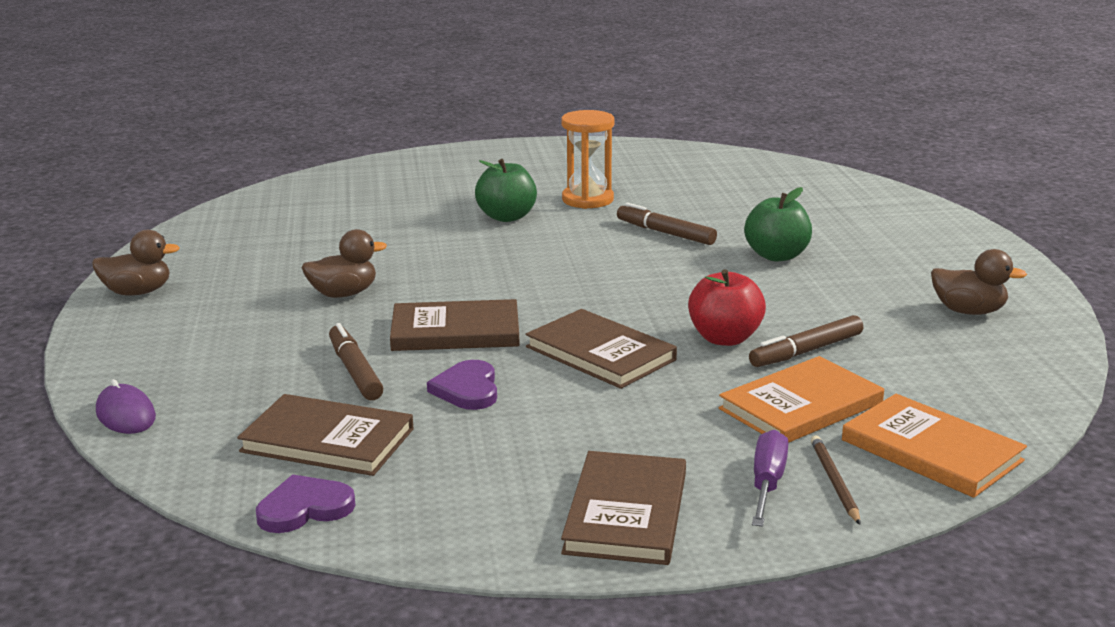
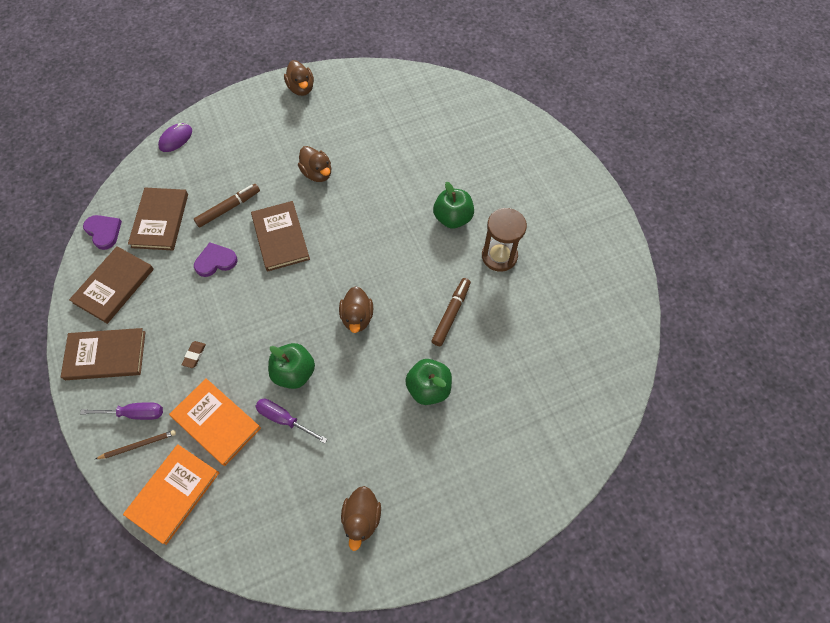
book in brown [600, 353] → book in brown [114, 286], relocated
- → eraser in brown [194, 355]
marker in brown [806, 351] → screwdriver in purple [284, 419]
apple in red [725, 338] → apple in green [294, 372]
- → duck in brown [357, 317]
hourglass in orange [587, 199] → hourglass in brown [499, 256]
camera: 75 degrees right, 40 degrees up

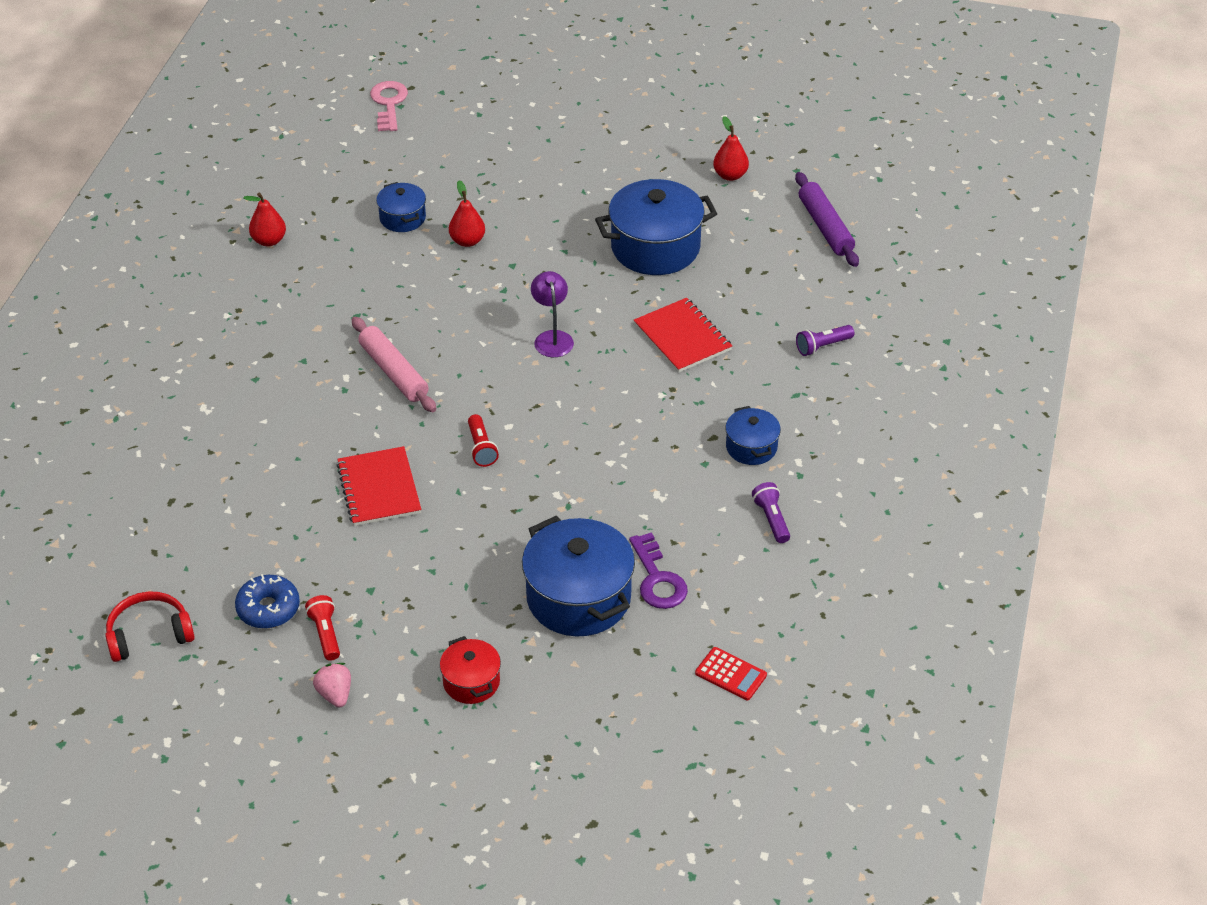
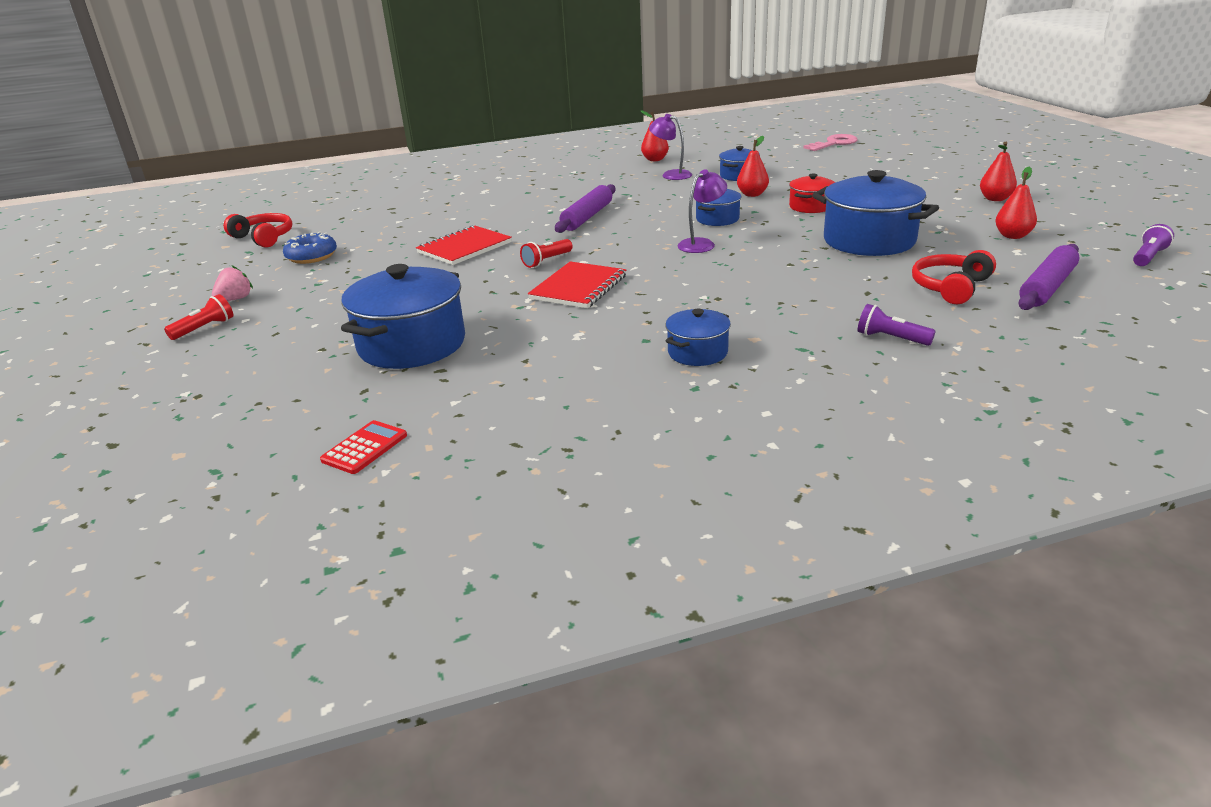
flashlight in red [325, 634] → flashlight in red [204, 328], relocated
calculator in red [731, 674] → calculator in red [364, 448], 150 degrees counterclockwise
notebook in red [682, 337] → notebook in red [578, 287], relocated
rolling pin in pink [393, 372] → rolling pin in purple [587, 217]
- → lamp in purple [671, 175]
- → pot in blue [717, 219]
pot in red [471, 682] → pot in red [810, 207], relocated
- → headphones in red [950, 287]
- → pear in red [995, 199]
flashlight in purple [771, 519] → flashlight in purple [1148, 257], relocated
key in purple [658, 579] → -
camera: 60 degrees right, 15 degrees down

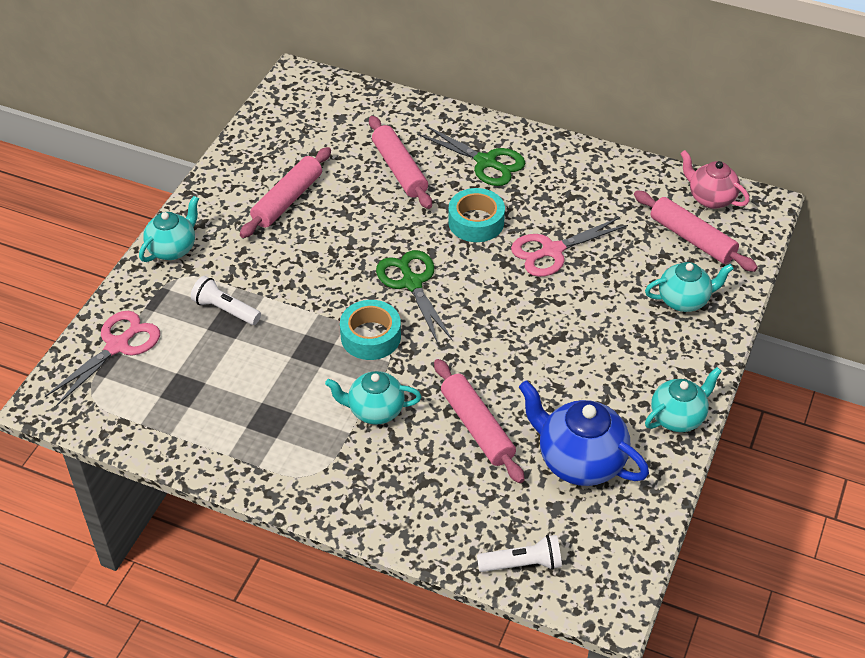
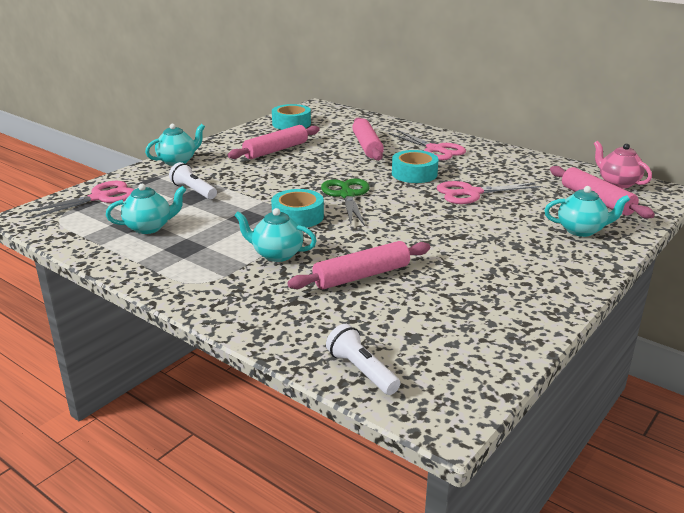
teapot in turquoise [678, 417] → teapot in turquoise [149, 227], relocated
- → tape in turquoise [291, 123]
rolling pin in pink [477, 427] → rolling pin in pink [361, 276], 75 degrees clockwise
flashlight in white [522, 564] → flashlight in white [362, 371], 135 degrees counterclockwise
scissors in green [486, 162] → scissors in pink [435, 150]
teapot in blue [579, 461] → -
camera: 15 degrees right, 20 degrees down

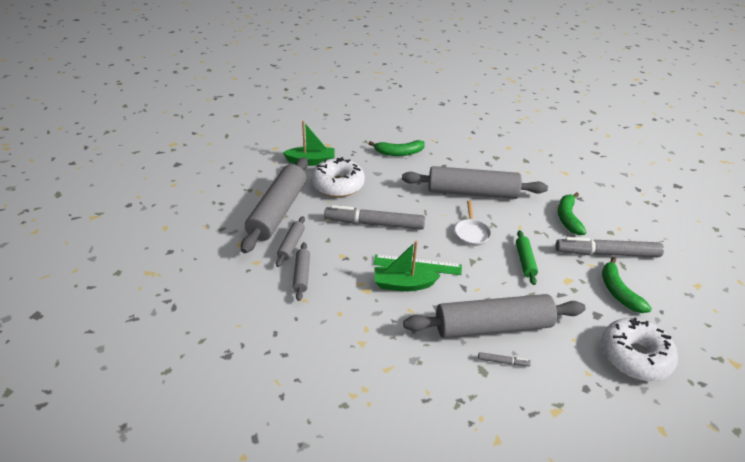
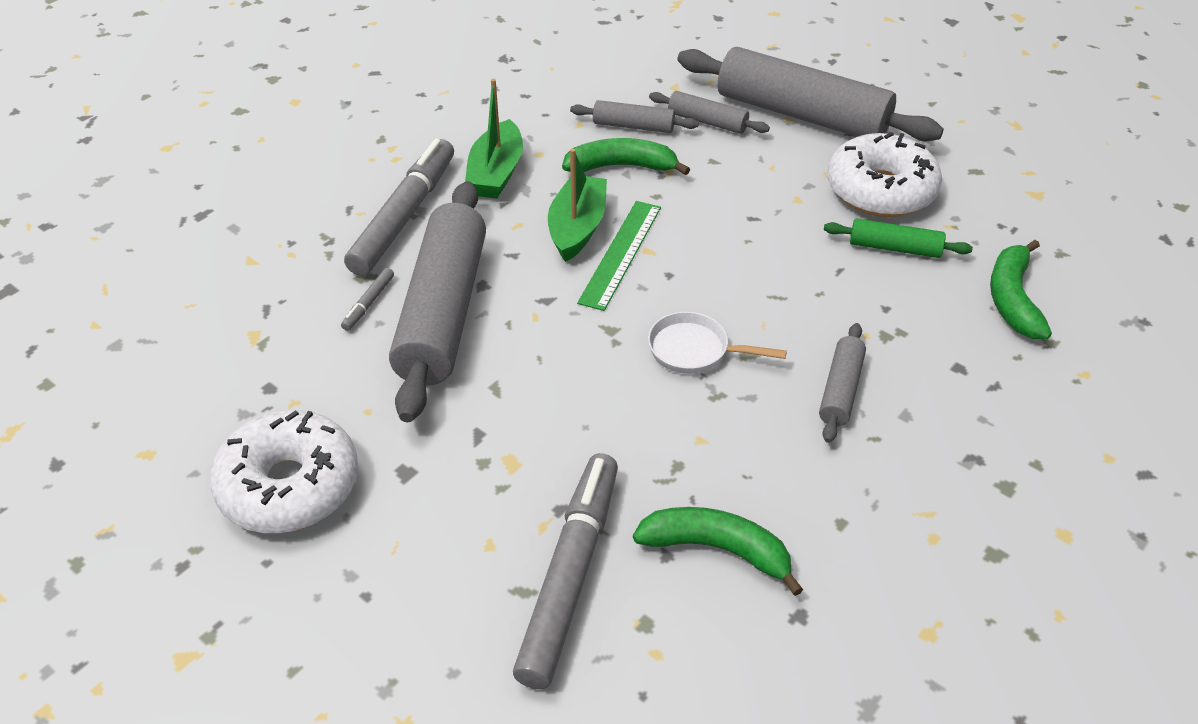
marker in grey [374, 223] → marker in grey [405, 216], relocated
boat in green [311, 161] → boat in green [496, 173], relocated
banana in green [618, 292] → banana in green [622, 166], relocated
rolling pin in grey [472, 193] → rolling pin in grey [840, 390], x0.46
rolling pin in green [525, 261] → rolling pin in green [894, 248], relocated
camera: 105 degrees right, 5 degrees up

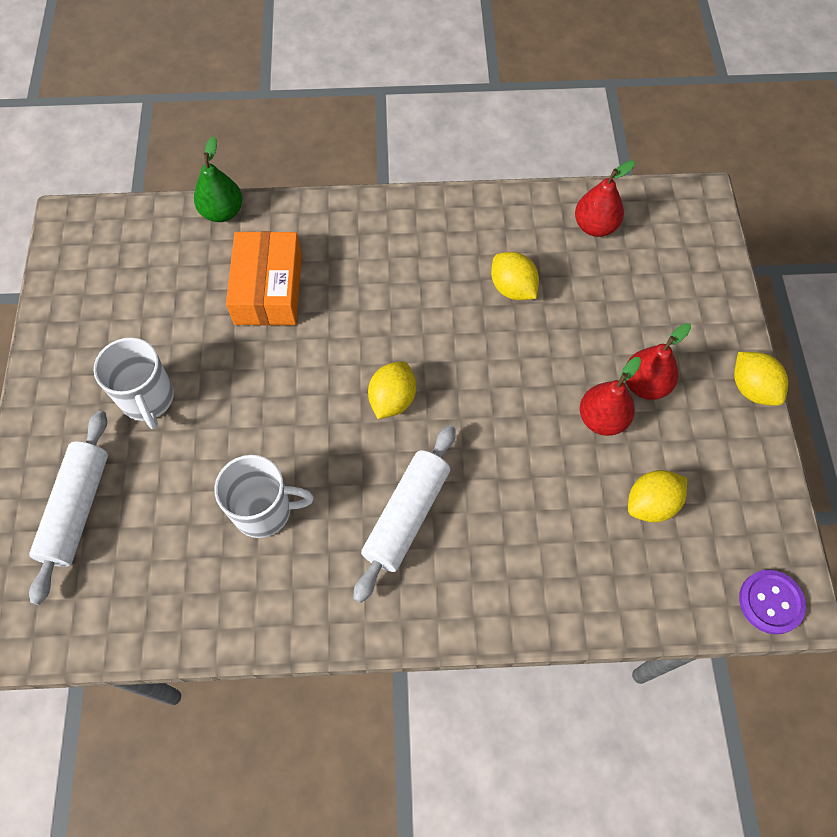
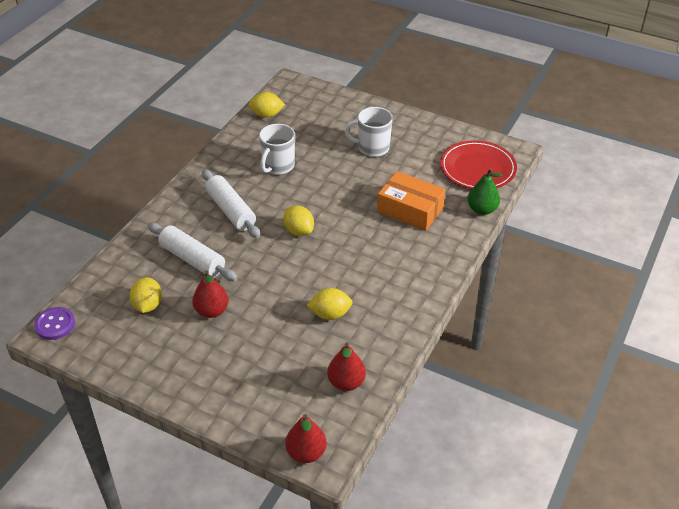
rolling pin in white [77, 509] → rolling pin in white [192, 259], relocated
lemon in yellow [752, 388] → lemon in yellow [267, 115], relocated
pear in red [645, 384] → pear in red [306, 452], relocated
- → plate in red [477, 168]
camera: 120 degrees right, 20 degrees down

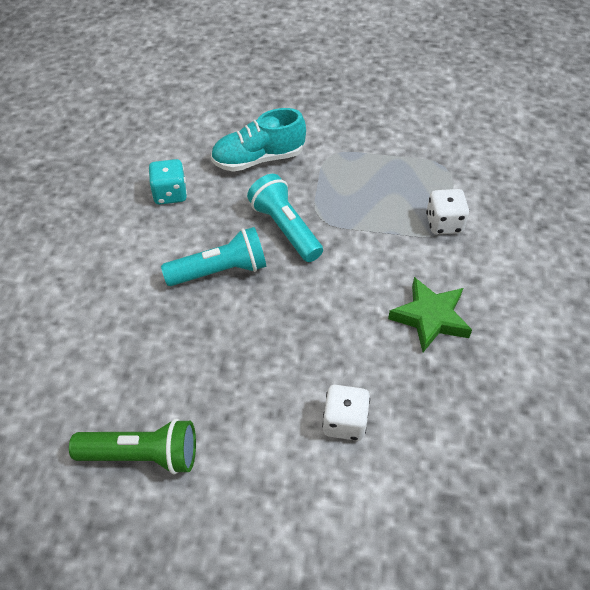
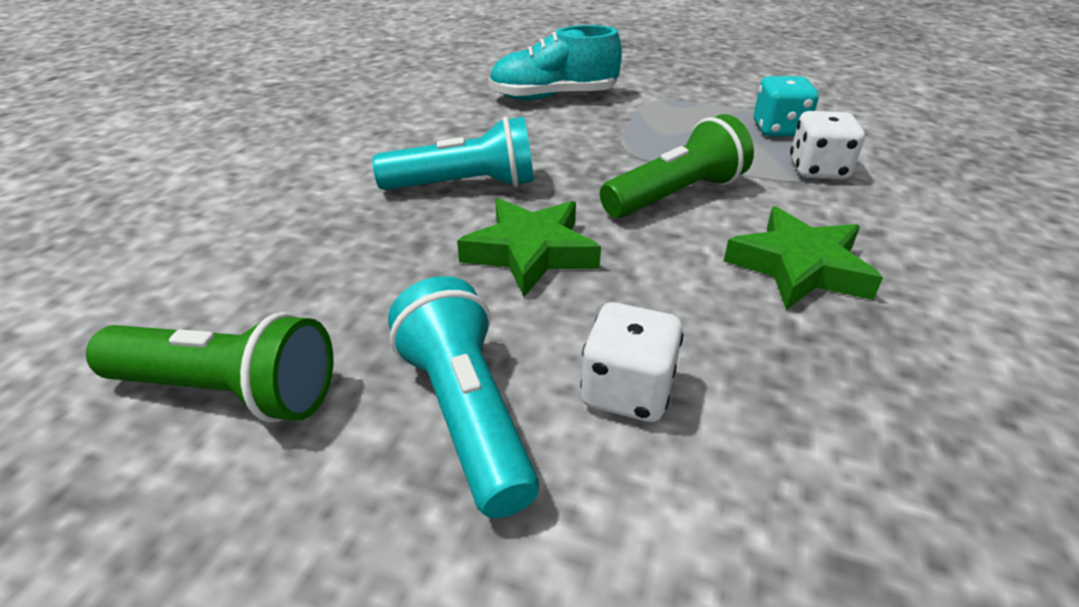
flashlight in turquoise [285, 228] → flashlight in turquoise [466, 414], relocated
- → star in green [530, 252]
- → flashlight in green [676, 195]
dice in turquoise [170, 194] → dice in turquoise [779, 129], relocated
camera: 10 degrees right, 15 degrees down

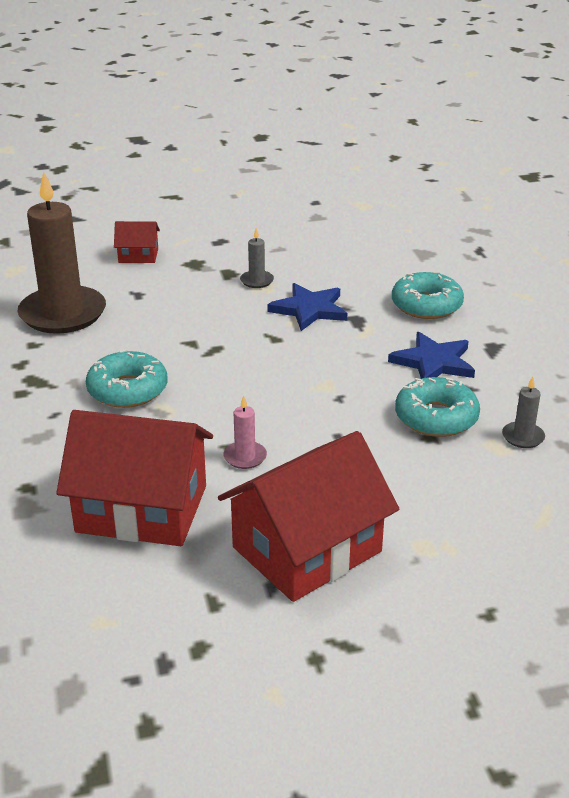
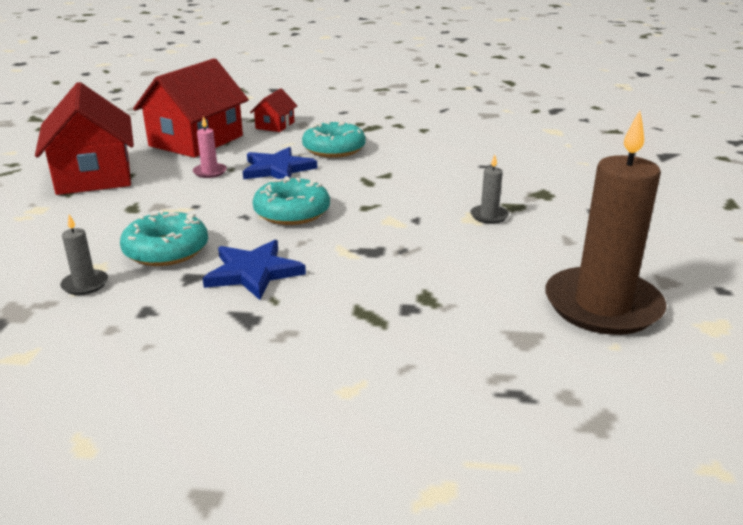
star in blue [309, 309] → star in blue [277, 169], relocated
house in red [138, 256] → house in red [275, 125], relocated
donut in turquoise [426, 305] → donut in turquoise [292, 212], relocated
candle in brown [63, 314] → candle in brown [602, 305], relocated
camera: 110 degrees right, 5 degrees down

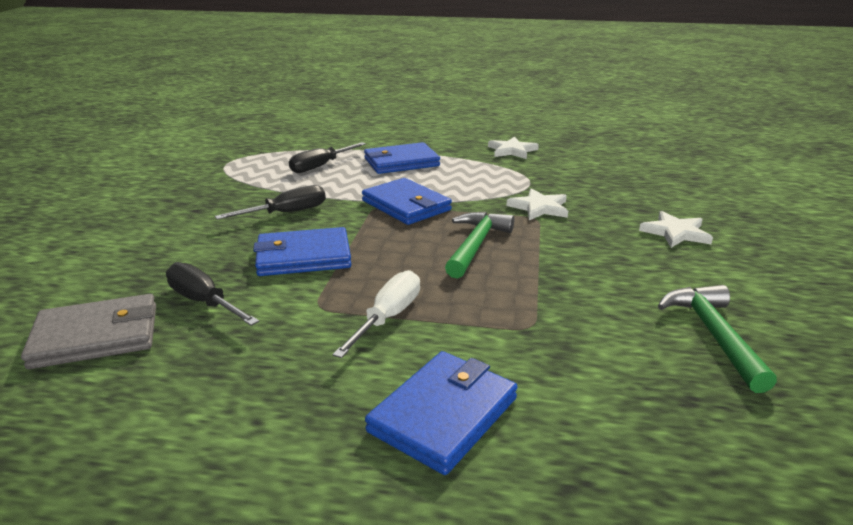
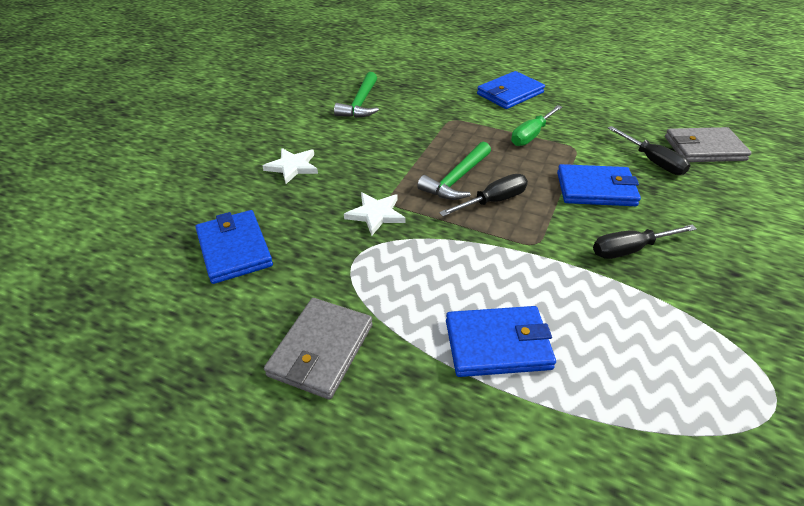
wallet in blue [406, 205] → wallet in blue [234, 249], relocated
star in white [512, 150] → wallet in grey [321, 350]
screwdriver in black [321, 166] → screwdriver in black [493, 201], relocated
screwdriver in white [388, 317] → screwdriver in green [531, 135]
camera: 165 degrees left, 15 degrees up

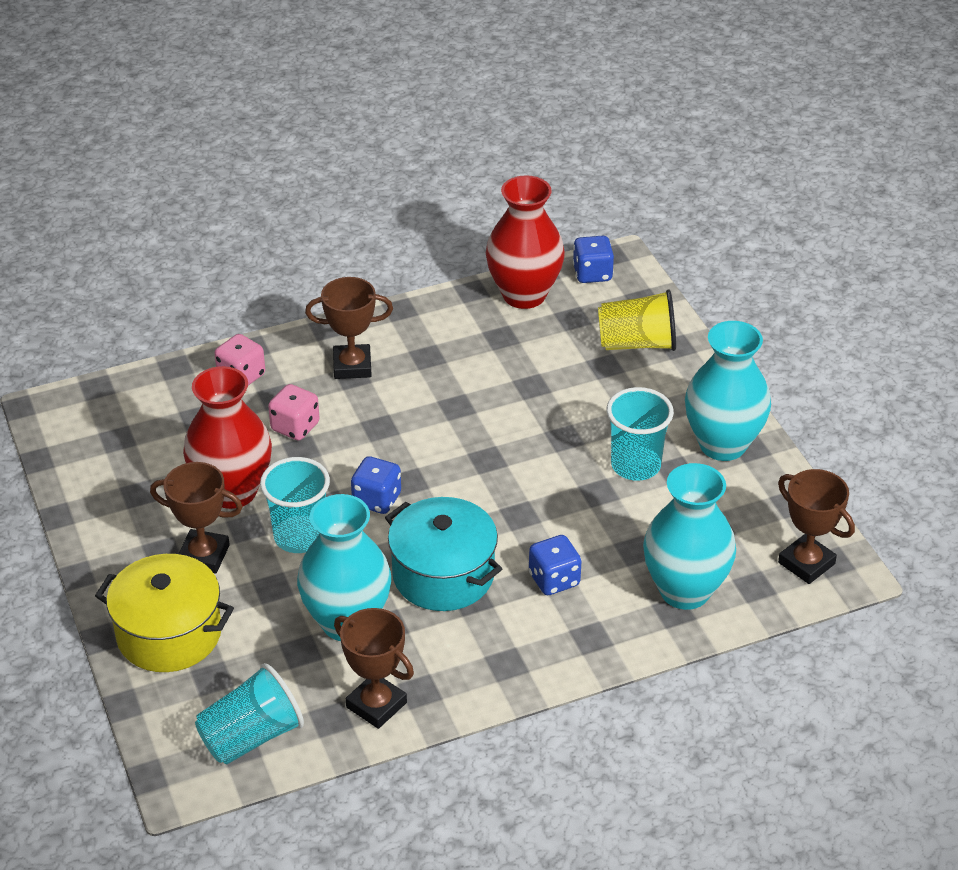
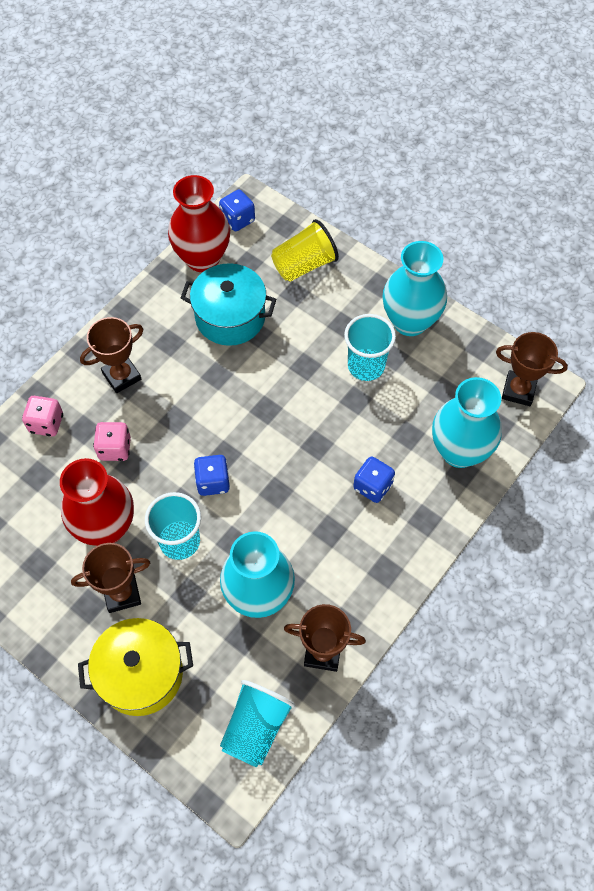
pot in turquoise [443, 575] → pot in turquoise [230, 317], relocated
camera: 30 degrees left, 20 degrees up

